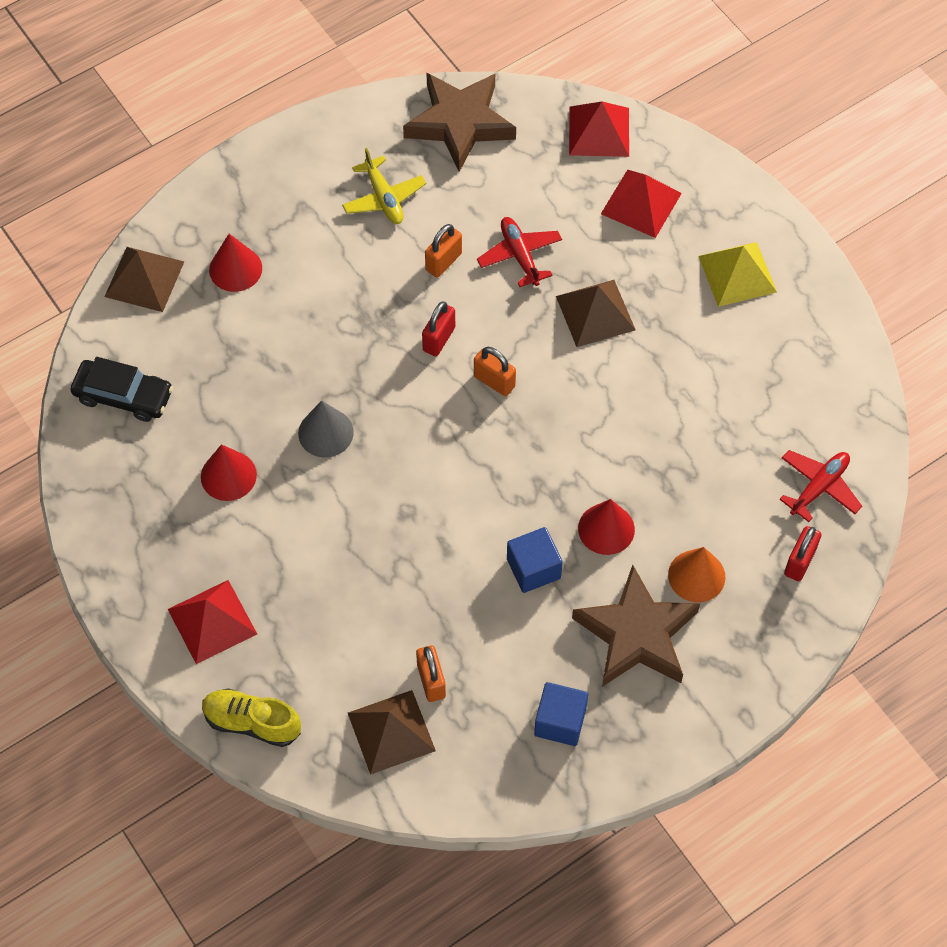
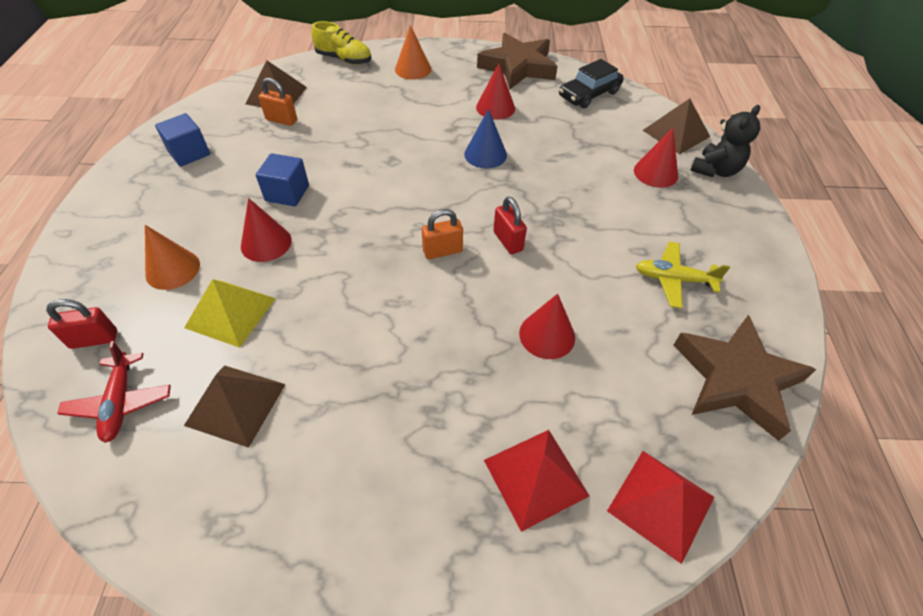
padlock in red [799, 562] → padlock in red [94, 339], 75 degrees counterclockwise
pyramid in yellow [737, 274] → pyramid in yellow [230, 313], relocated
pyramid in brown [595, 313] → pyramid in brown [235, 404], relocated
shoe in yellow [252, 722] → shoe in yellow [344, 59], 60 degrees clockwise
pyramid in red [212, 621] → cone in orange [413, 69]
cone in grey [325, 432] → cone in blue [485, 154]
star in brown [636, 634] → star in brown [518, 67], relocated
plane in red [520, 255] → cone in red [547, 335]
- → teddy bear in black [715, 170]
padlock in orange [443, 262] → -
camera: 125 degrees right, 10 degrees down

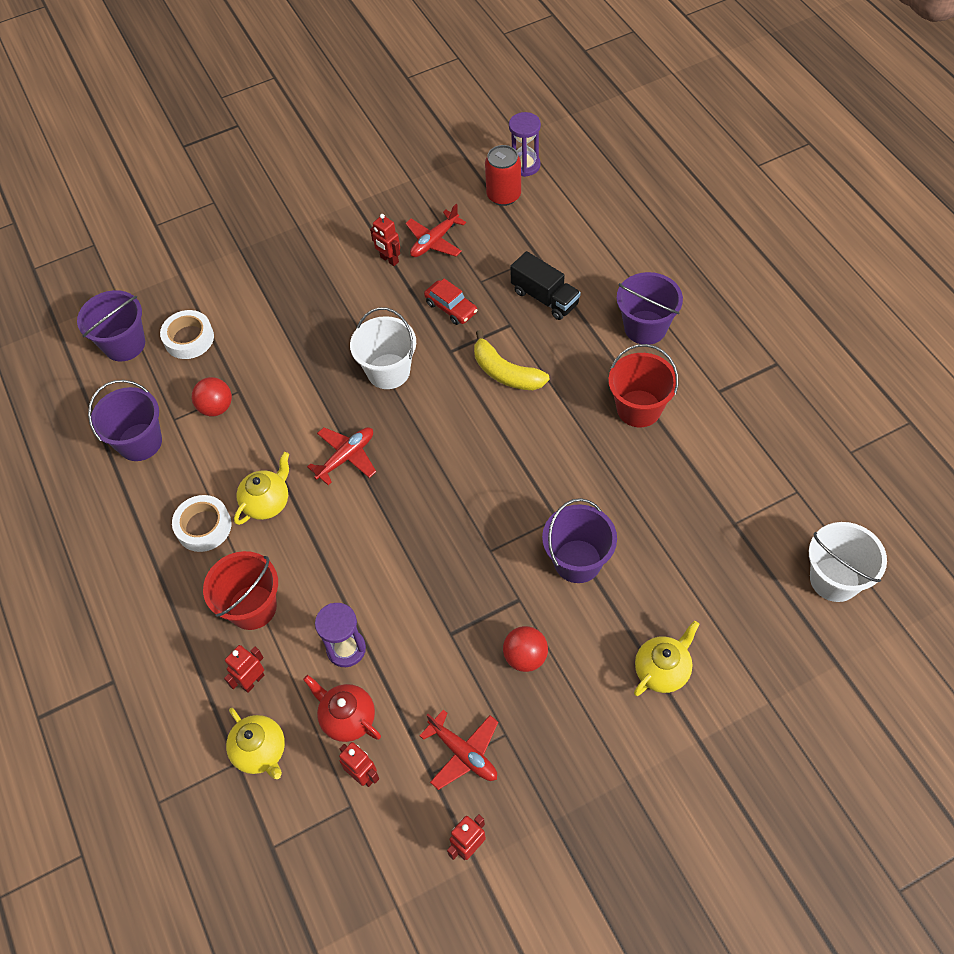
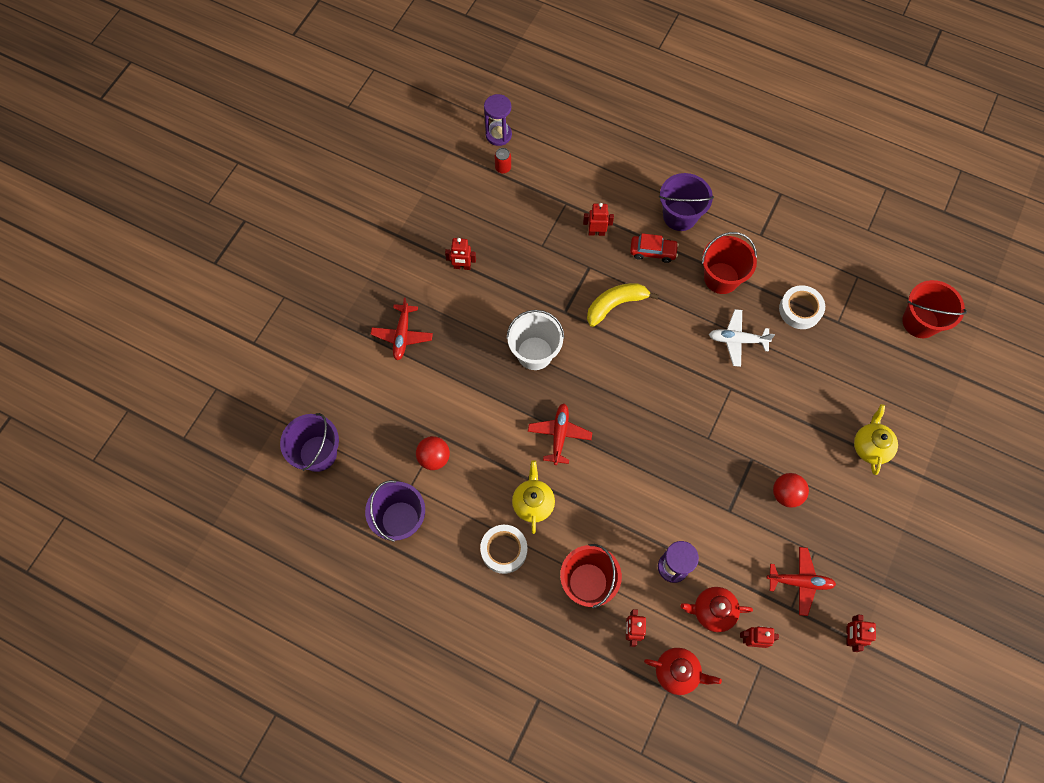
plane in red [434, 241] → plane in red [402, 335], relocated
can in red [503, 195] → can in red [503, 168], x0.55
truck in black [545, 298] → robot in red [596, 232]
banana in yellow [505, 372] → banana in yellow [615, 305], 150 degrees clockwise
car in red [451, 307] → car in red [653, 251], relocated
teapot in yellow [261, 751] → teapot in red [677, 672]
- → plane in white [737, 340]
tape in white [189, 338] → tape in white [800, 310], relocated
bucket in white [834, 579] → bucket in red [920, 322]
bucket in purple [577, 561] → -
camera: 40 degrees left, 10 degrees up

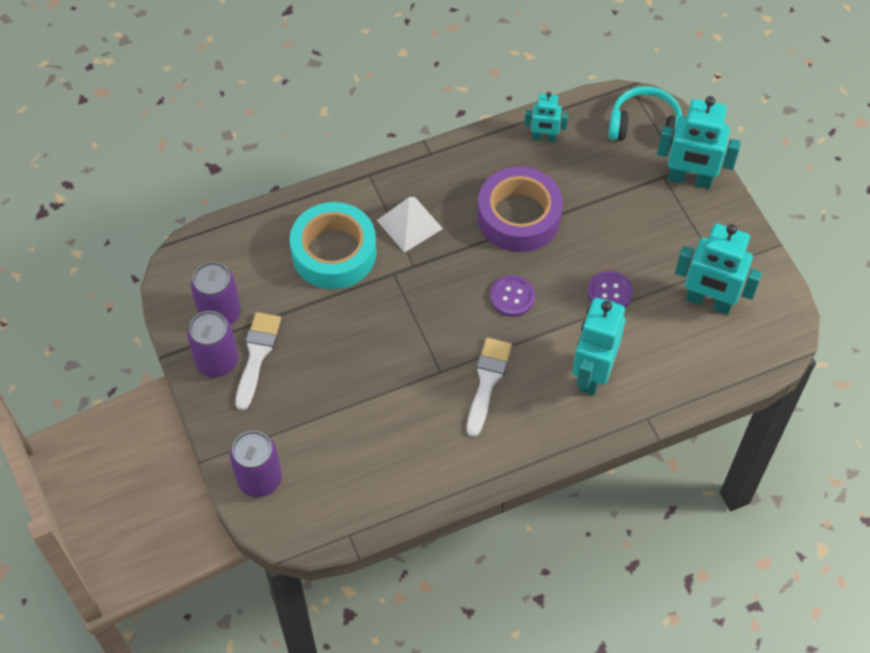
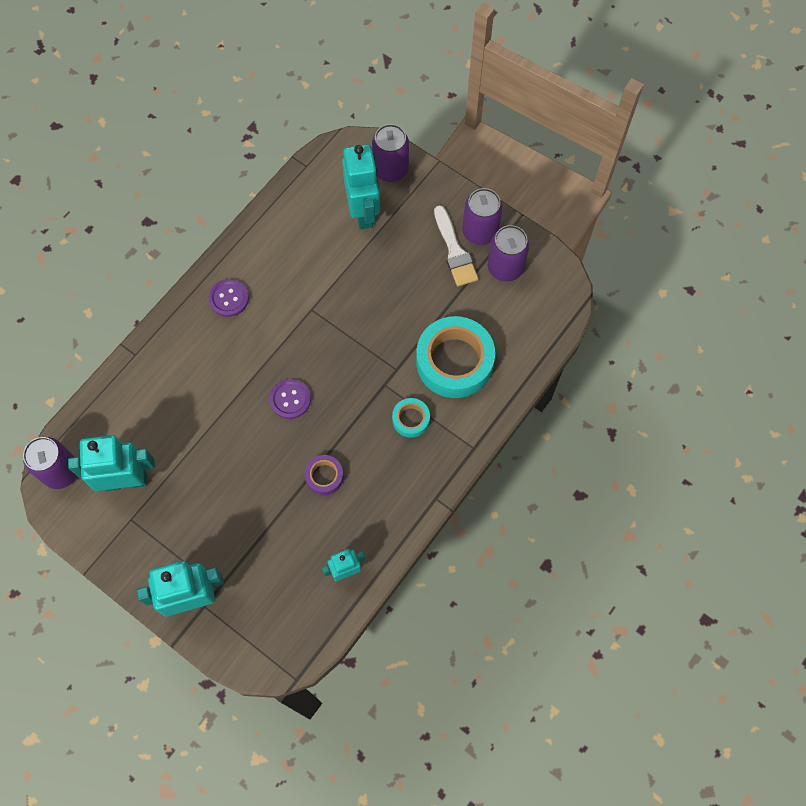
- → can in purple [61, 471]
button in purple [609, 292] → button in purple [229, 298], relocated
tape in purple [519, 216] → tape in purple [324, 476], x0.48
robot in turquoise [592, 374] → robot in turquoise [363, 212], relocated
pyramid in white [409, 224] → tape in turquoise [411, 419]
brush in white [487, 382] → -
headphones in turquoise [645, 127] → -
camera: 150 degrees right, 10 degrees up

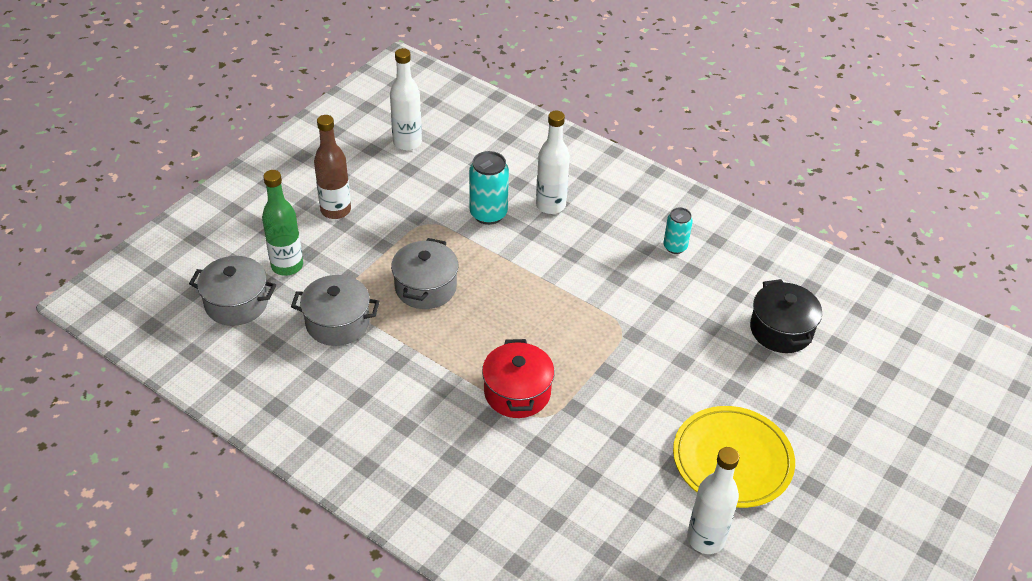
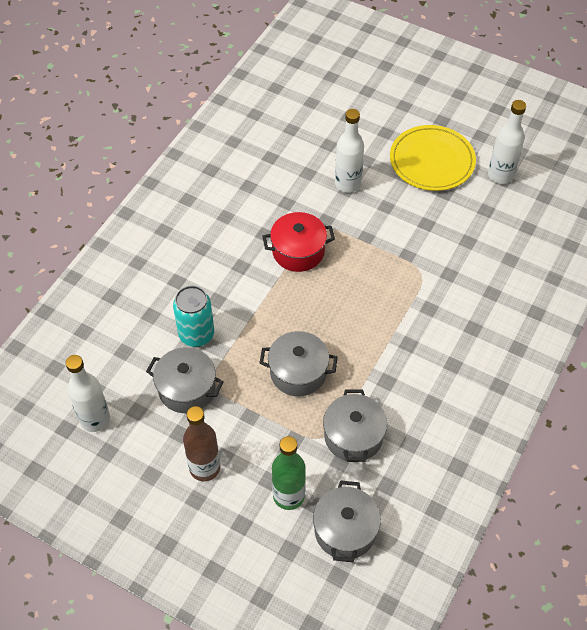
- → pot in grey [187, 389]
pot in red [517, 392] → pot in red [298, 251], relocated
bottle in white [550, 205] → bottle in white [347, 184], relocated
can in turquoise [675, 247] → -
pot in black [781, 330] → -
camera: 95 degrees left, 10 degrees up

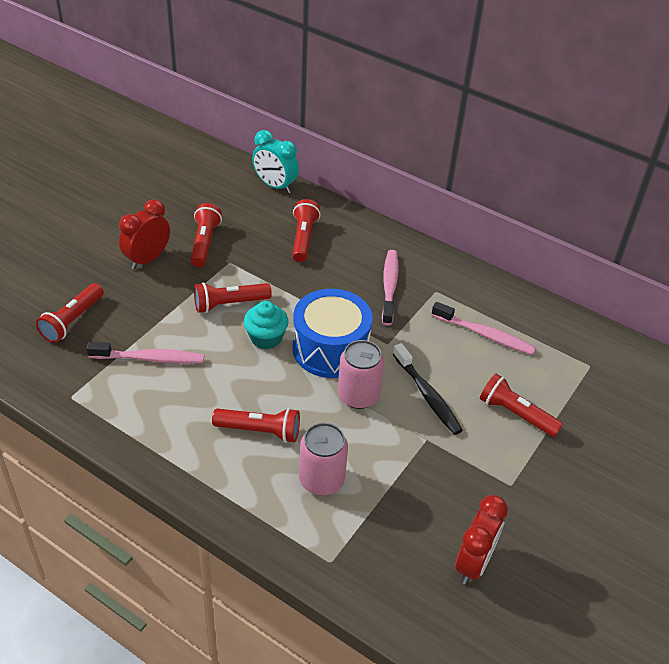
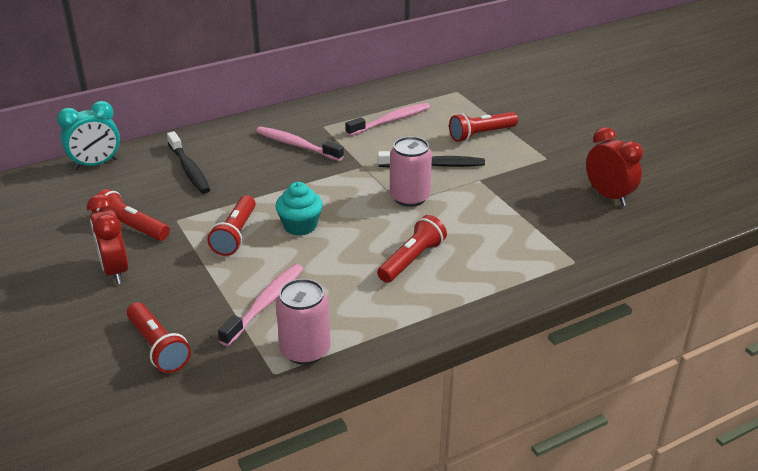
flashlight in red [303, 238] → toothbrush in black [189, 169]
can in pink [321, 480] → can in pink [305, 350], relocated
drum in blue [330, 349] → -
camera: 60 degrees left, 10 degrees down

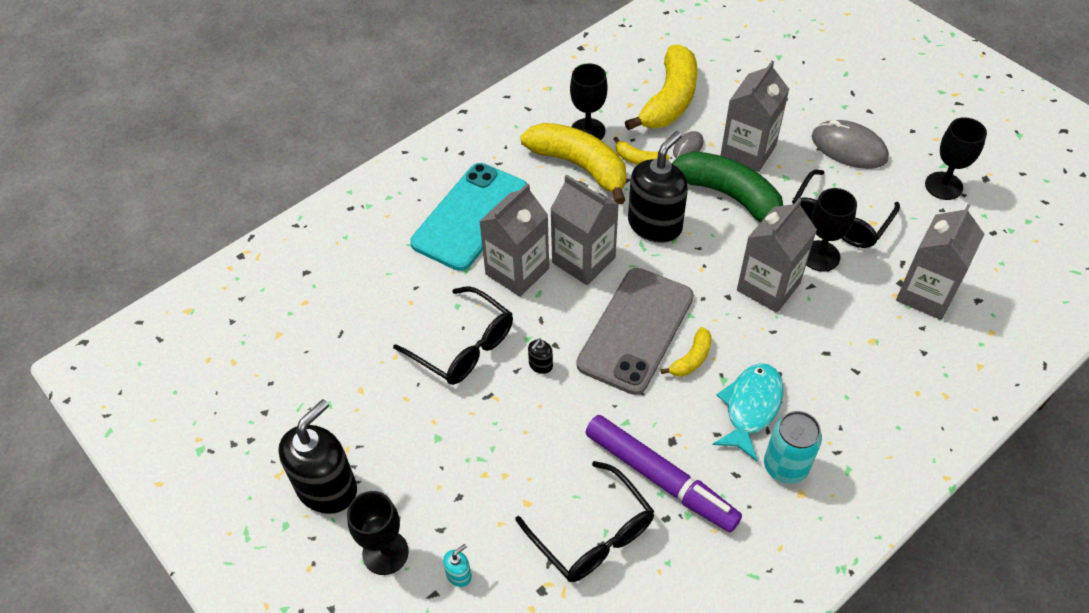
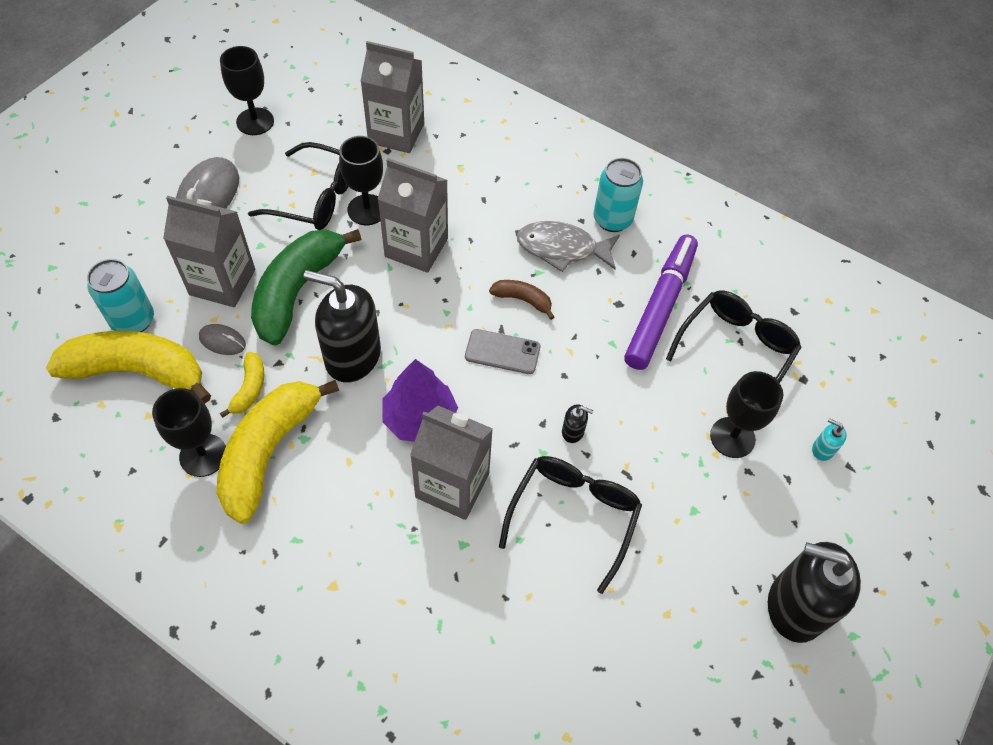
- → can in turquoise [133, 320]
carton in grey [583, 260] → tree in purple [419, 418]
phone in grey [636, 330] → phone in grey [502, 352], x0.48
banana in yellow [691, 359] → banana in brown [523, 300]
fish in turquoise [751, 407] → fish in grey [562, 248]
goblet in black [385, 552] → goblet in black [732, 437], relocated
phone in turquoise [470, 216] → -
camera: 110 degrees left, 5 degrees up

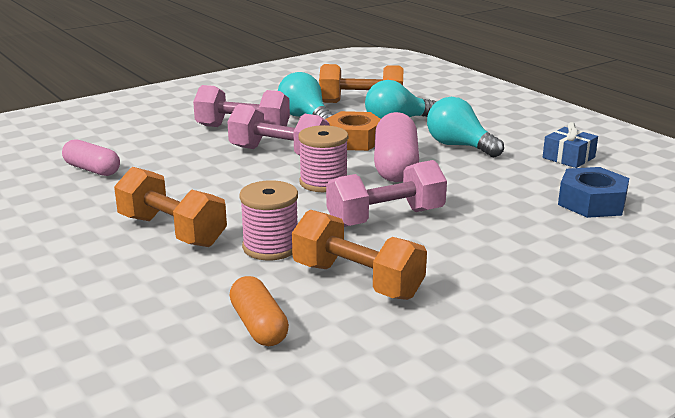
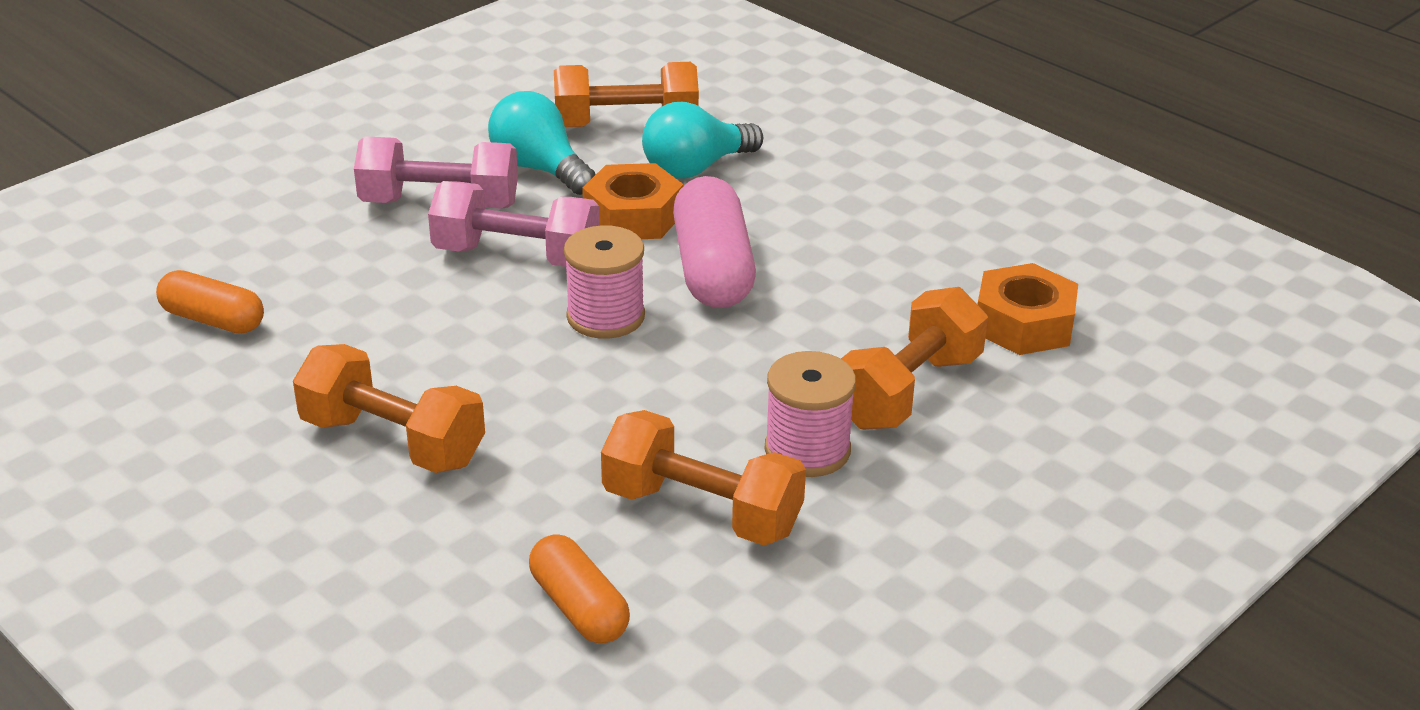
capsule in pink [92, 169] → capsule in orange [213, 320]
spool in pink [270, 247] → spool in pink [807, 450], relocated
- → dumbbell in orange [908, 391]
nut in blue [591, 202] → nut in orange [1023, 323]
dumbbell in pink [385, 218] → -
light bulb in turquoise [459, 146] → -
gift in blue [568, 157] → -
camera: 10 degrees left, 10 degrees up

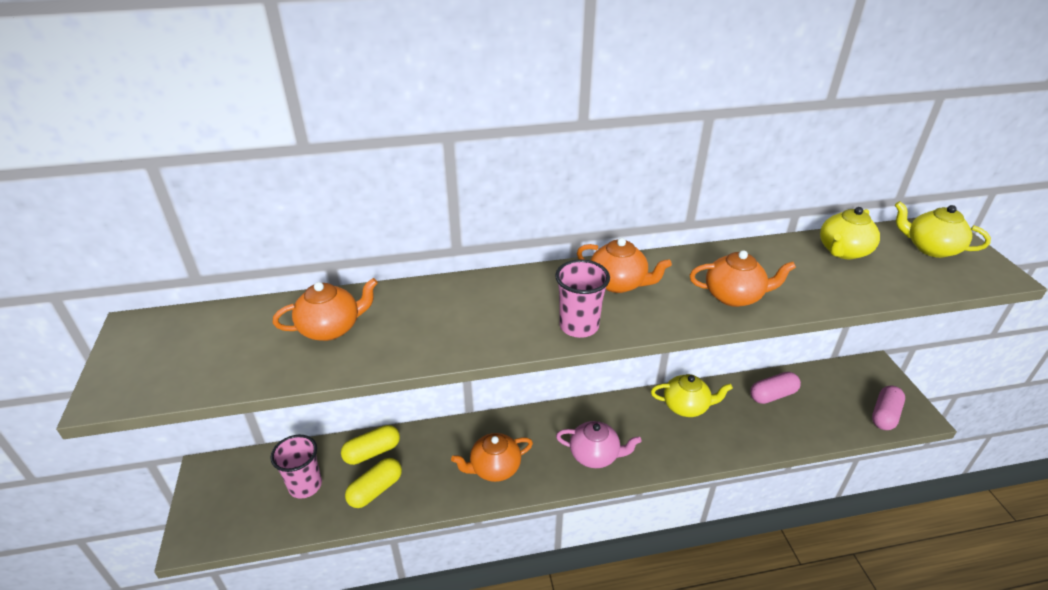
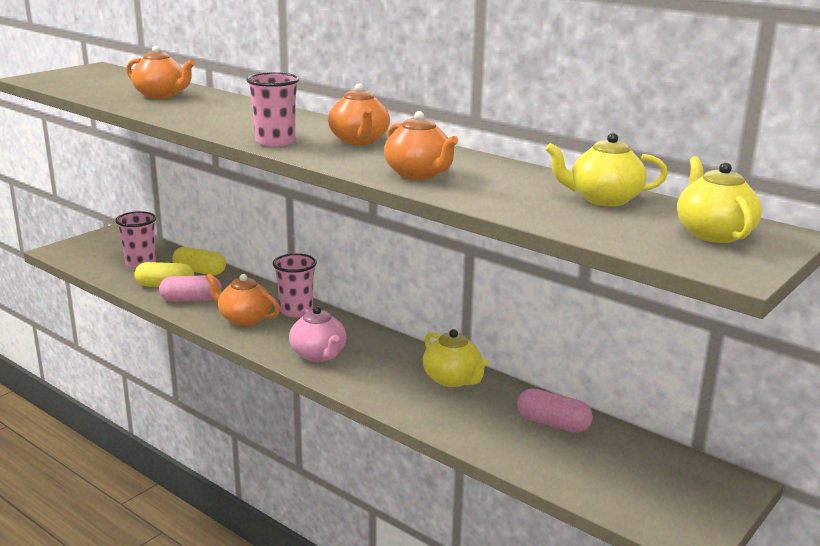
capsule in pink [884, 415] → capsule in pink [191, 299], relocated
- → cup in pink [296, 311]
camera: 50 degrees right, 15 degrees down

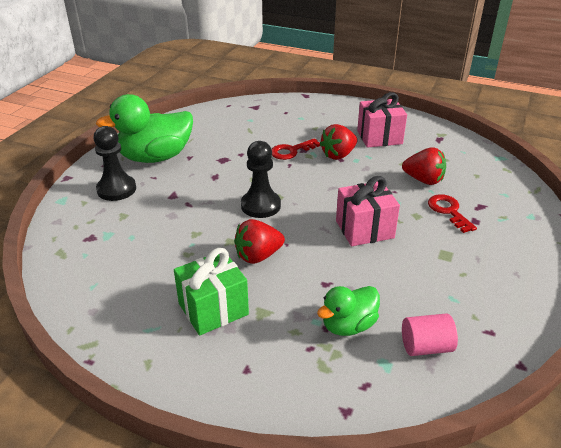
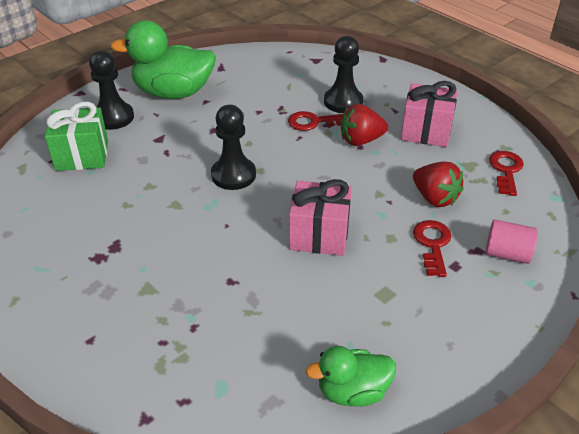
gift in green [213, 309] → gift in green [82, 156], relocated
duck in green [348, 325] → duck in green [352, 391], relocated
- → pawn in black [343, 102]
cylinder in pink [426, 347] → cylinder in pink [507, 254], relocated
- → key in red [506, 170]
strawberry in red [258, 256] → -
camera: 25 degrees right, 5 degrees up

